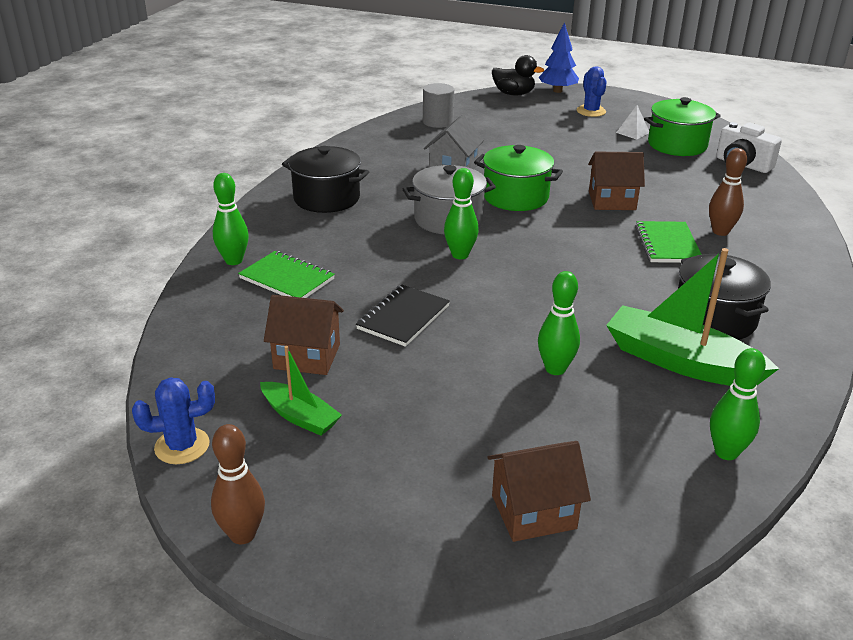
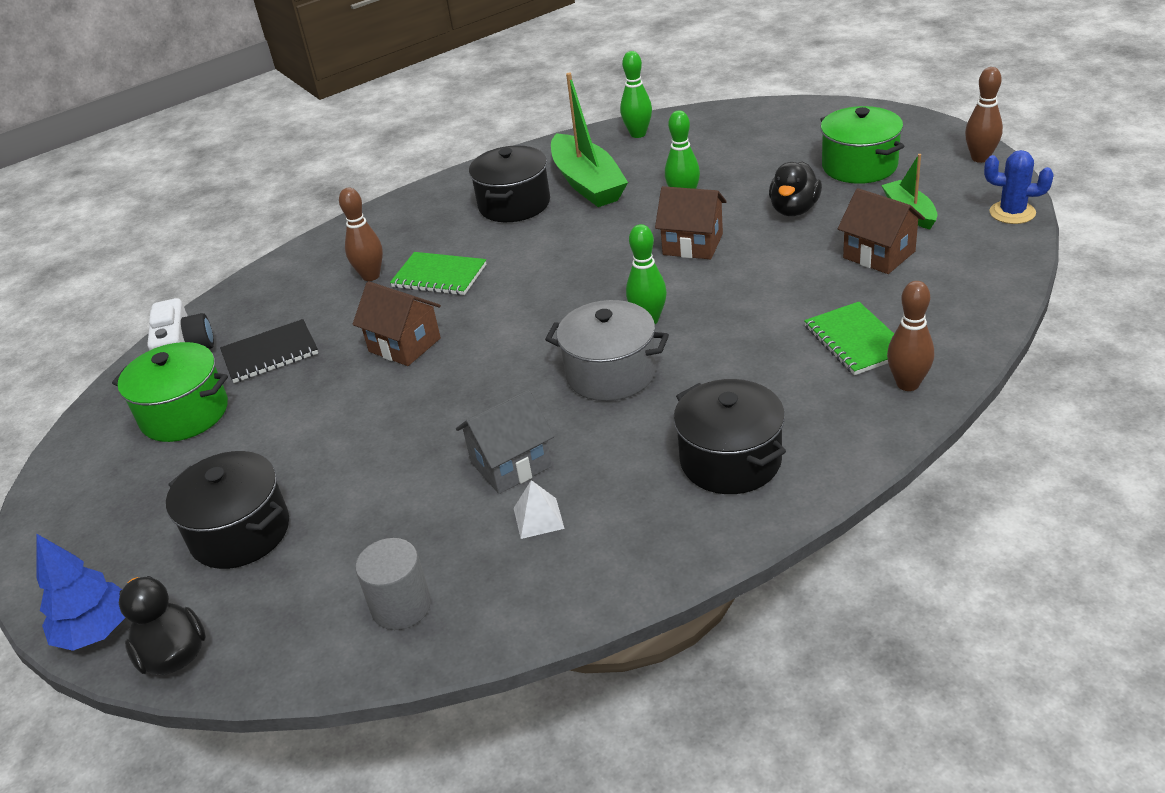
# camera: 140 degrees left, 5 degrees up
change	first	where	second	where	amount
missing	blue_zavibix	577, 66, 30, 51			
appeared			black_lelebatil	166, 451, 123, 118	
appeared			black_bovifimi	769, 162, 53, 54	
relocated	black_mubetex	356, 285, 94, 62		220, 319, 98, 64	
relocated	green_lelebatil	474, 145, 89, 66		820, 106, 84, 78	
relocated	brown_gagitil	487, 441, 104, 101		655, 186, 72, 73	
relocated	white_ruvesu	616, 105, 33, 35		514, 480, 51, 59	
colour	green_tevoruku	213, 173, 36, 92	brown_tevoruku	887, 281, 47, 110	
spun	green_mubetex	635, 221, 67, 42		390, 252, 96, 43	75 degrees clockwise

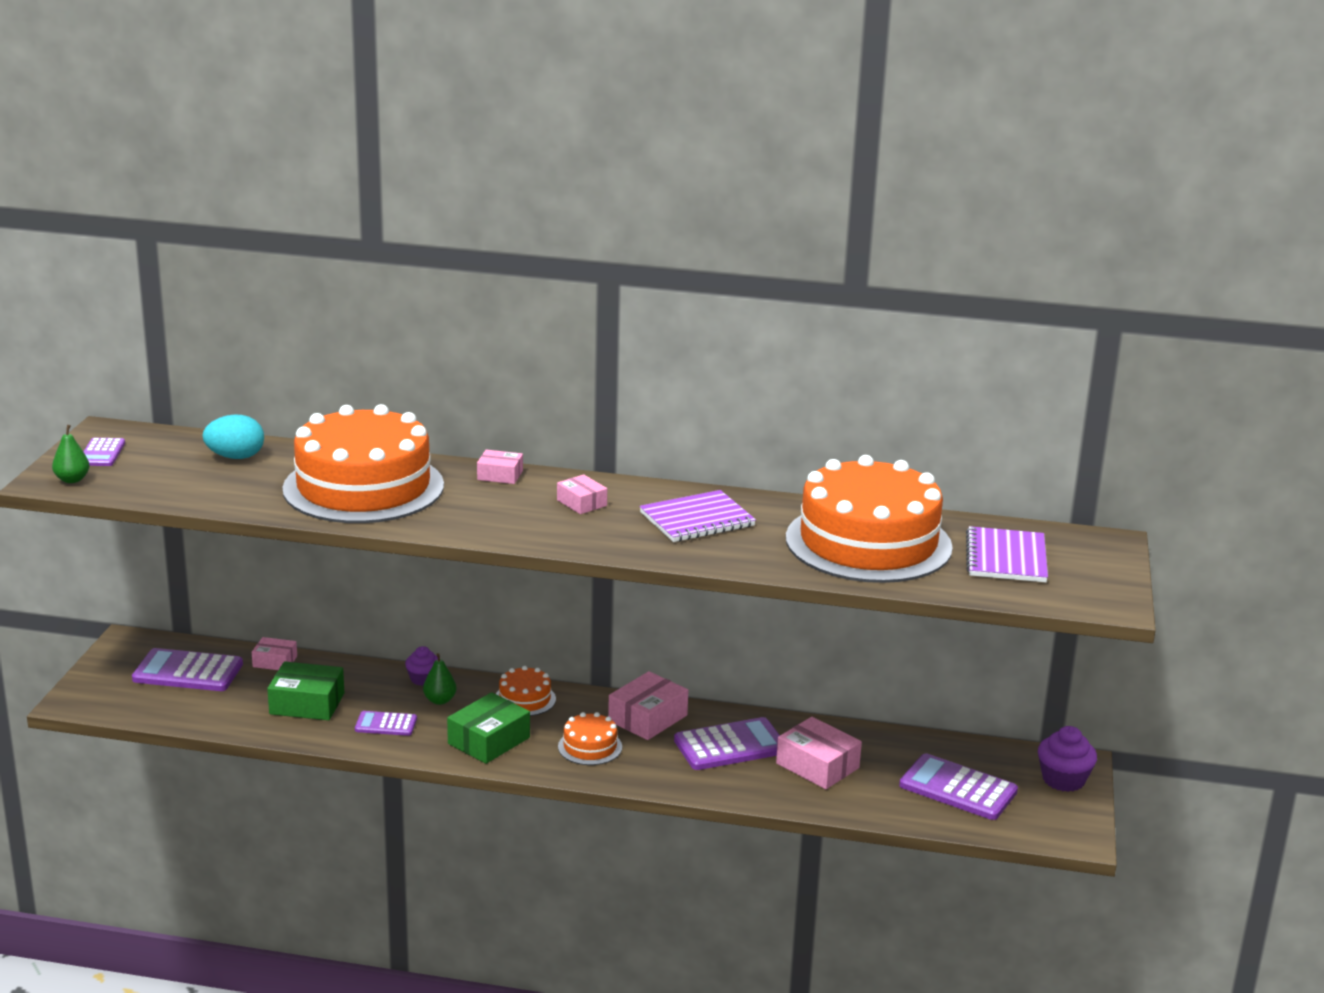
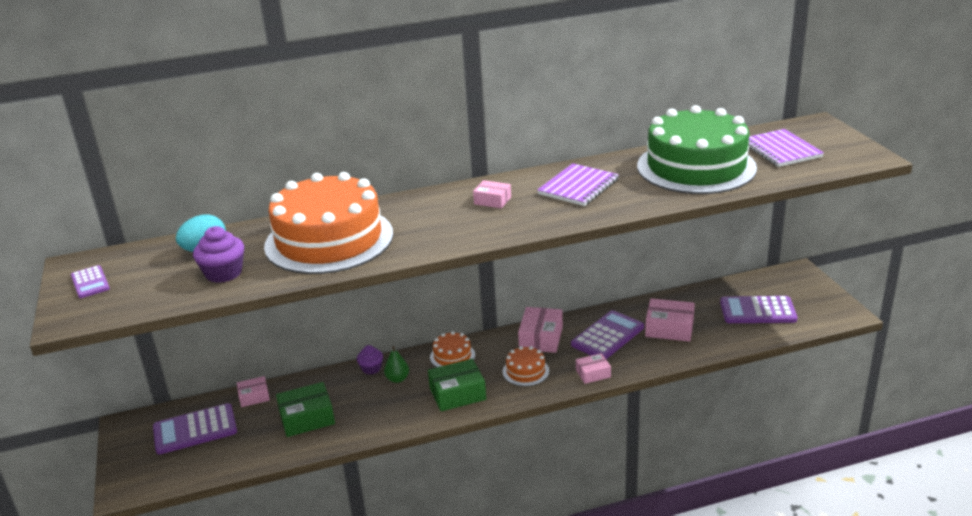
# camera: 25 degrees left, 5 degrees up
change	first	where	second	where	amount
missing	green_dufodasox	52, 425, 37, 58			
missing	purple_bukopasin	355, 711, 62, 25			
relocated	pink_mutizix	477, 450, 46, 34		576, 353, 35, 31	
relocated	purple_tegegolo	1038, 726, 59, 66		193, 226, 51, 57	
colour	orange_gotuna	786, 455, 167, 128	green_gotuna	637, 105, 120, 89	
spun	green_mutizix	447, 692, 83, 72		428, 359, 58, 52	60 degrees clockwise

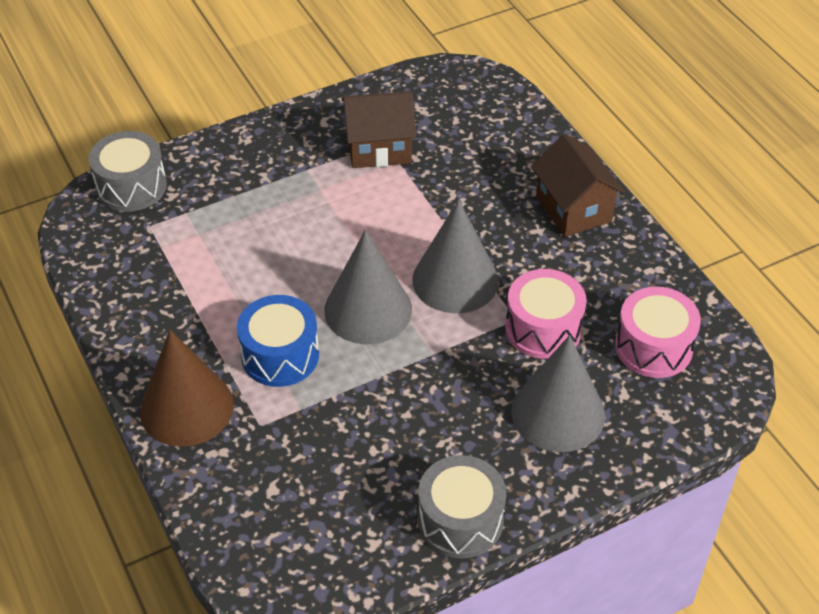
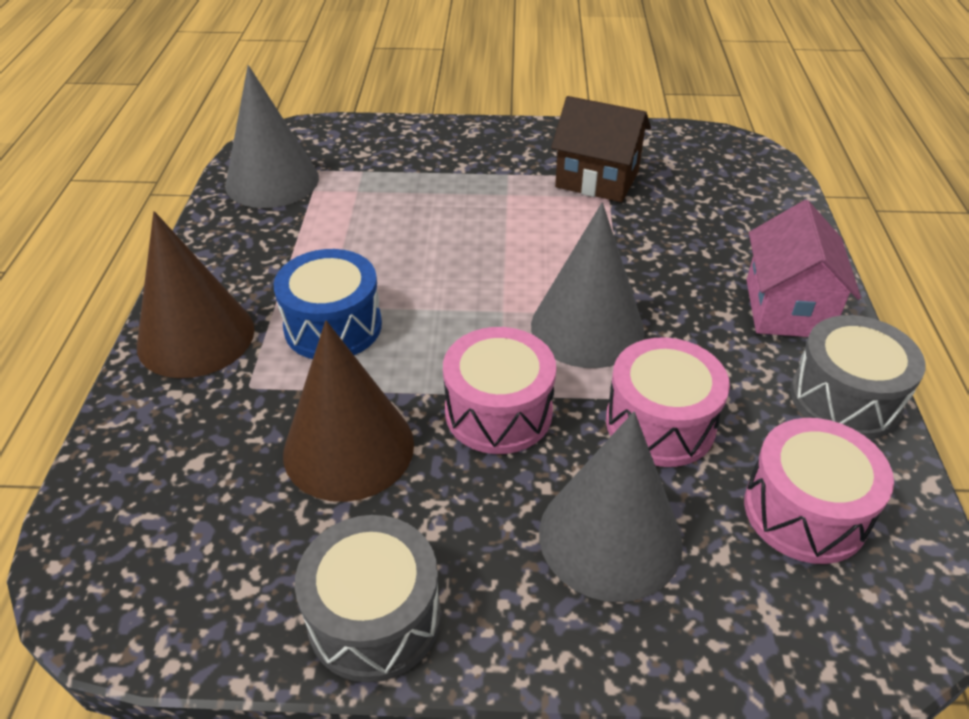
# camera: 30 degrees right, 5 degrees down
change	first	where	second	where	amount
appeared			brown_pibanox	283, 321, 131, 181	
appeared			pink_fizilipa	443, 327, 113, 127	
relocated	grey_fizilipa	89, 131, 78, 81		790, 315, 136, 125	
relocated	grey_pibanox	324, 230, 88, 114		225, 65, 94, 143	
colour	brown_gagitil	531, 134, 94, 103	pink_gagitil	746, 200, 115, 137	

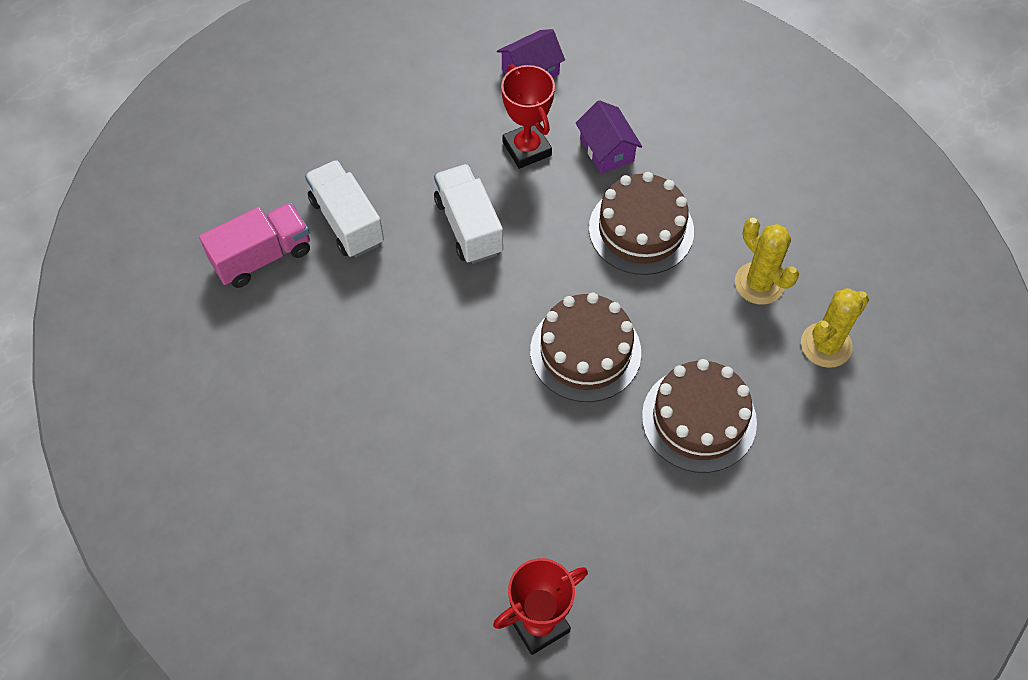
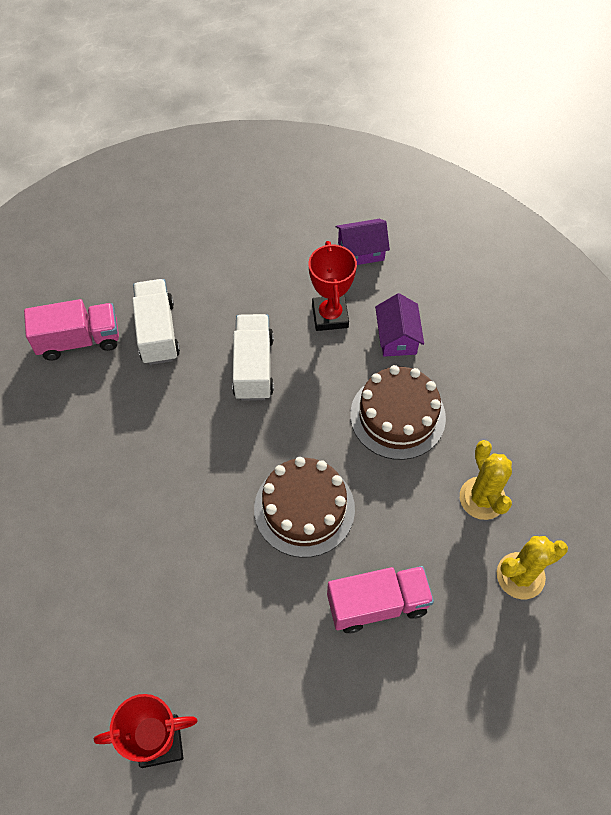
# camera: 20 degrees right, 0 degrees up
change	first	where	second	where	amount
exchanged	brown_gotuna	642, 359, 115, 114	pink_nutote	327, 566, 107, 67	

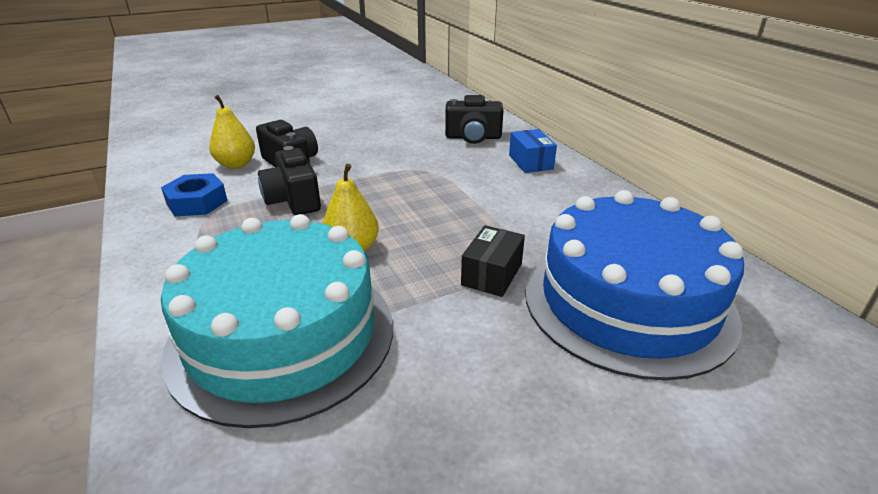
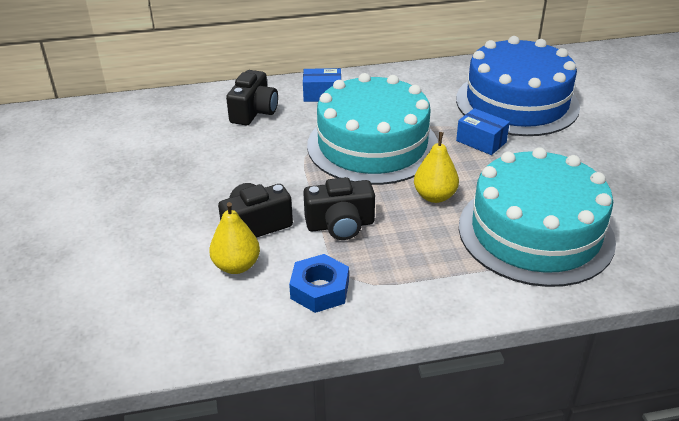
# camera: 75 degrees left, 5 degrees up
change	first	where	second	where	amount
appeared			turquoise_gotuna	307, 73, 131, 112	
colour	black_mutizix	461, 225, 64, 72	blue_mutizix	456, 108, 54, 47	

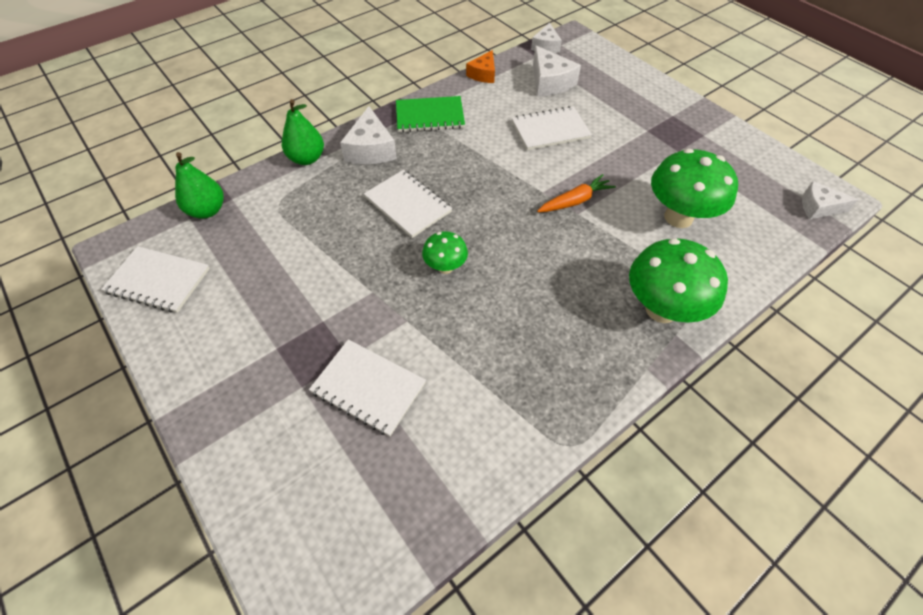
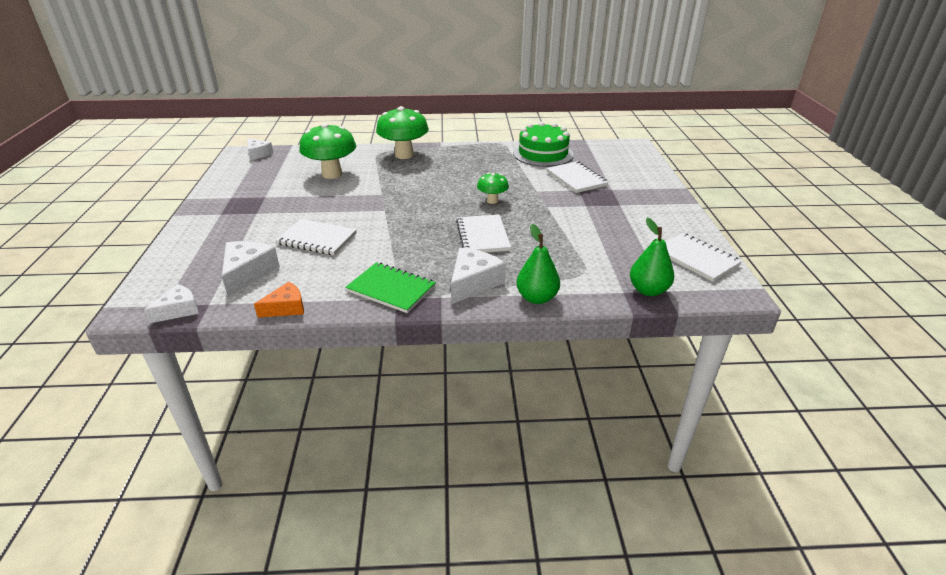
# camera: 145 degrees left, 20 degrees down
change	first	where	second	where	amount
missing	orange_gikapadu	537, 174, 79, 38			
appeared			green_gotuna	513, 122, 61, 45	

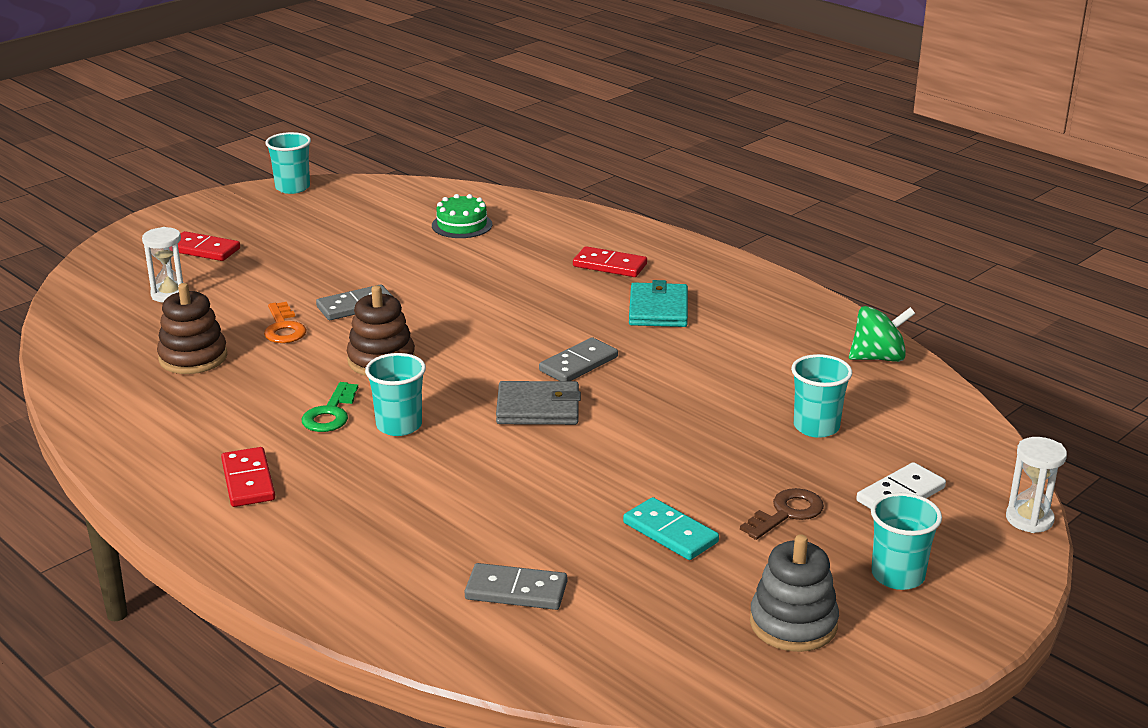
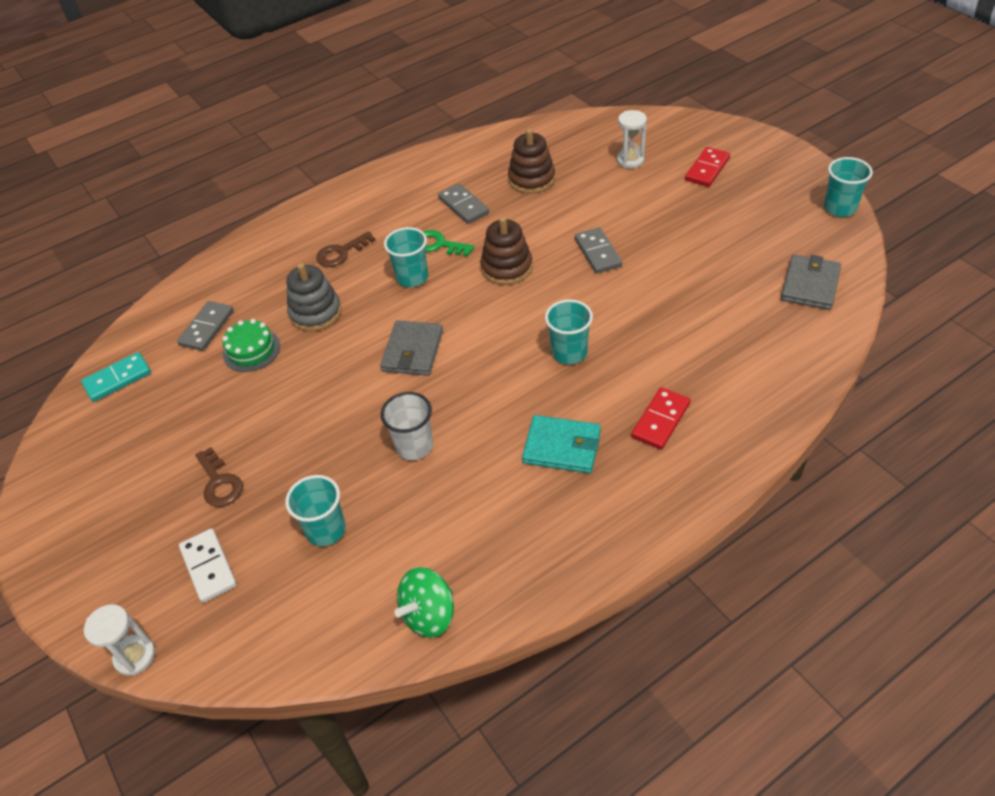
# camera: 105 degrees right, 20 degrees up
change	first	where	second	where	amount
missing	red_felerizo	221, 447, 54, 60			
missing	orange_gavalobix	264, 302, 42, 41			
appeared			brown_gavalobix	316, 231, 59, 36	
appeared			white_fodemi	381, 392, 52, 68	
appeared			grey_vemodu	781, 254, 60, 56	
relocated	green_gotuna	432, 194, 60, 44		222, 319, 58, 53	
relocated	grey_felerizo	539, 337, 79, 44		438, 184, 51, 40	
relocated	turquoise_felerizo	623, 497, 96, 63		81, 352, 70, 50	
relocated	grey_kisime	750, 534, 89, 118		287, 263, 55, 68	
relocated	turquoise_fodemi	871, 493, 71, 97		545, 300, 48, 64	
spun	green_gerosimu	849, 306, 66, 56		395, 567, 59, 71	45 degrees clockwise

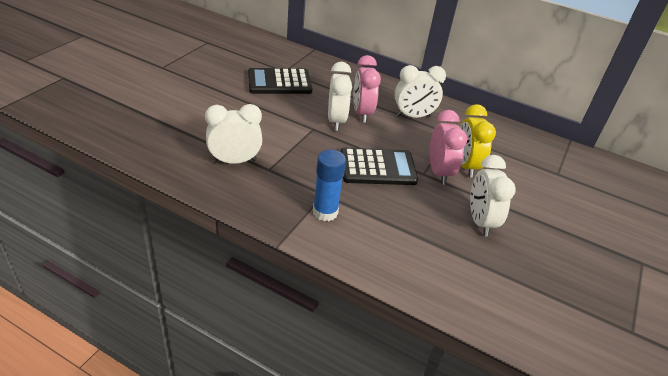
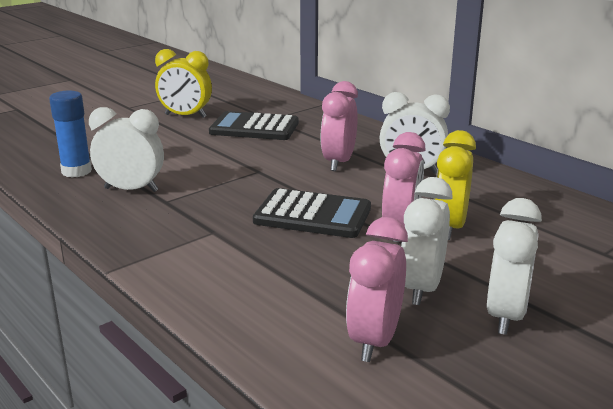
# camera: 25 degrees right, 15 degrees down
change	first	where	second	where	amount
appeared			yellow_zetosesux	155, 49, 57, 69	
appeared			pink_zetosesux	346, 217, 62, 145	
relocated	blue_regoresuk	313, 150, 33, 71		49, 90, 43, 88	
relocated	white_zetosesux	328, 62, 24, 69		487, 198, 55, 137	

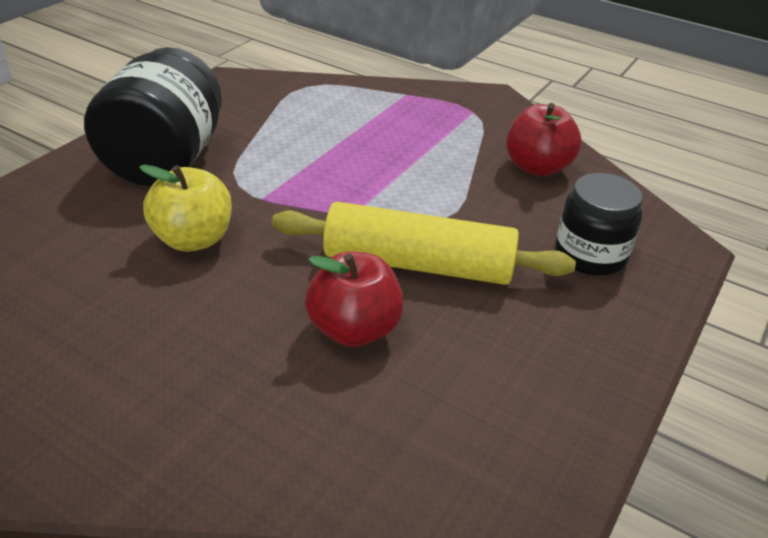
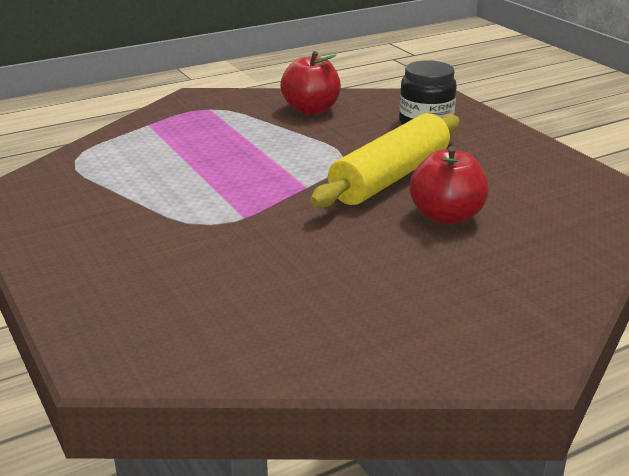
# camera: 60 degrees left, 10 degrees down
change	first	where	second	where	amount
missing	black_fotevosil	84, 47, 138, 140			
missing	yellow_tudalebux	139, 164, 93, 88			

